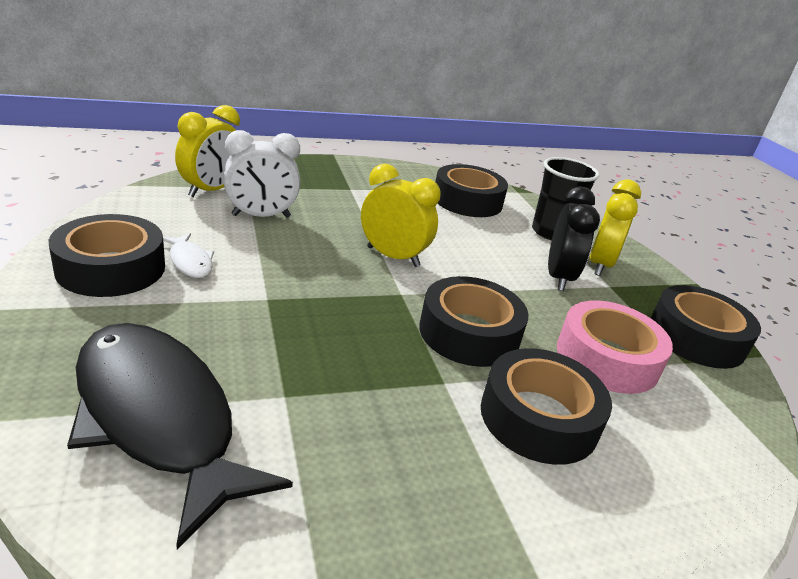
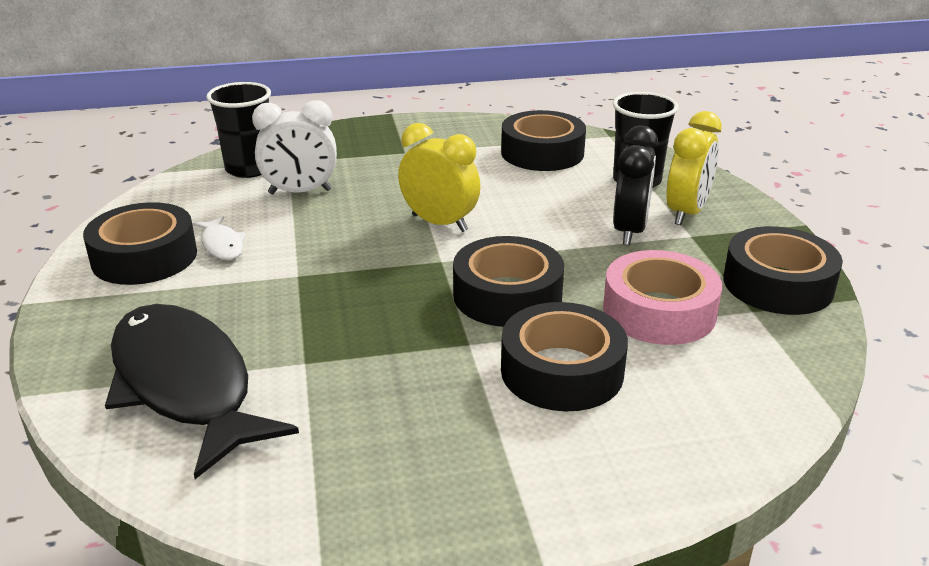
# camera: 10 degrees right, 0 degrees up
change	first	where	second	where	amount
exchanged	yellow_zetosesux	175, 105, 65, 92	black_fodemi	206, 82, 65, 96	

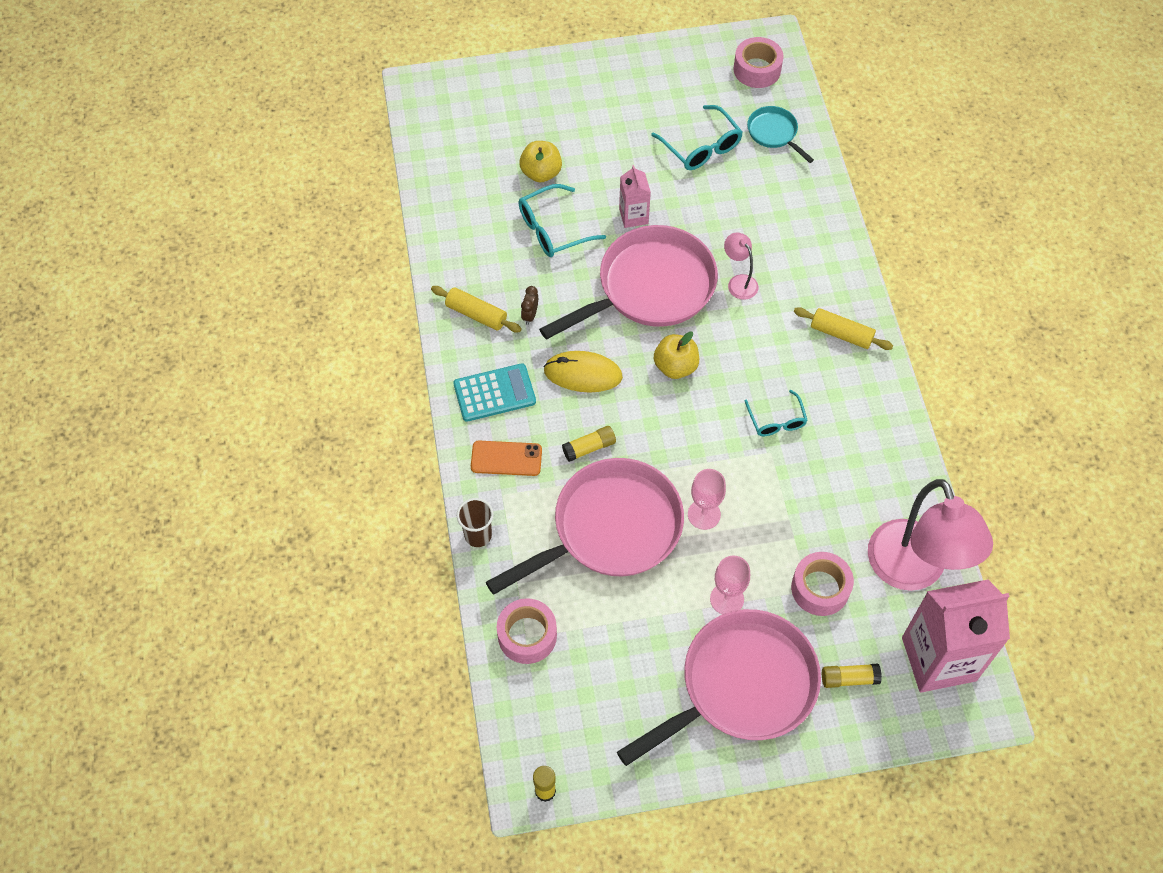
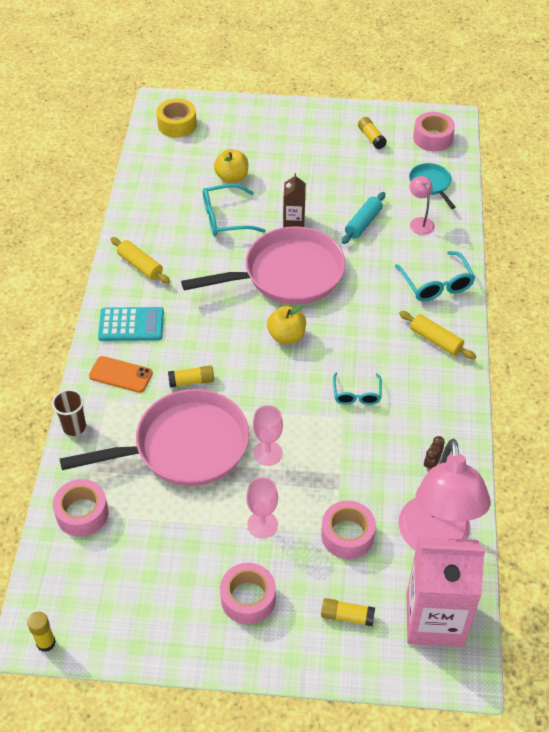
# camera: 15 degrees right, 10 degrees down
change	first	where	second	where	amount
missing	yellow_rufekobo	544, 351, 79, 41			
appeared			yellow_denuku	156, 99, 41, 39	
appeared			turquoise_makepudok	342, 192, 43, 52	
appeared			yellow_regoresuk	358, 117, 29, 32	
relocated	brown_zetosesux	521, 286, 17, 39		424, 436, 21, 36	
relocated	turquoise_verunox	651, 105, 92, 65		395, 251, 81, 50	
relocated	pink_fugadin	724, 233, 34, 67		410, 176, 25, 59	
exchanged	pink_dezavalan	617, 609, 204, 157	pink_denuku	220, 563, 56, 61	
colour	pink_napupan	619, 165, 32, 63	brown_napupan	283, 173, 23, 55	

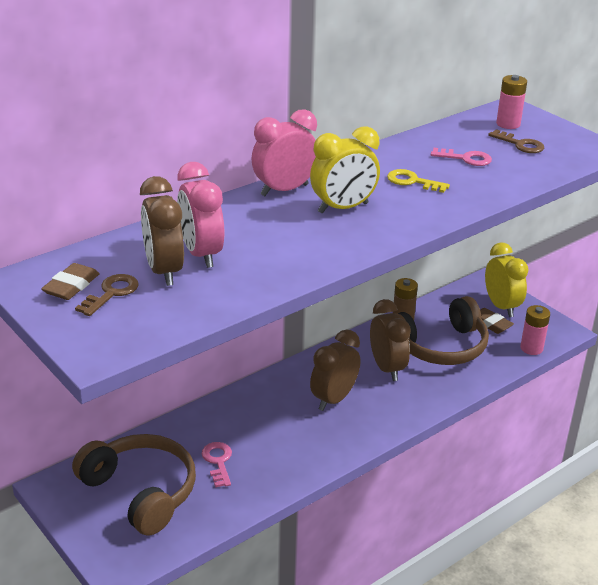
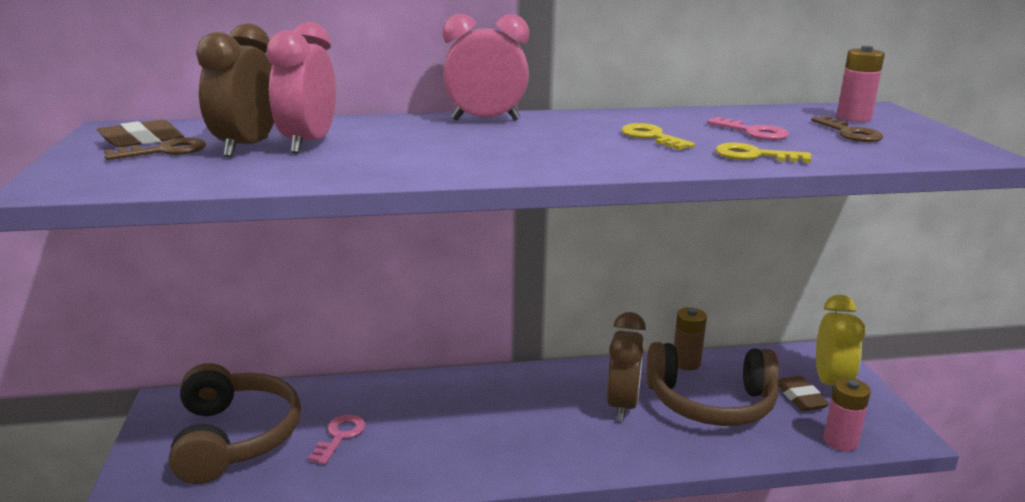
# camera: 30 degrees right, 10 degrees down
change	first	where	second	where	amount
missing	yellow_zetosesux	310, 126, 70, 88			
missing	brown_zetosesux	310, 329, 50, 82			
appeared			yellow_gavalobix	715, 143, 97, 20	

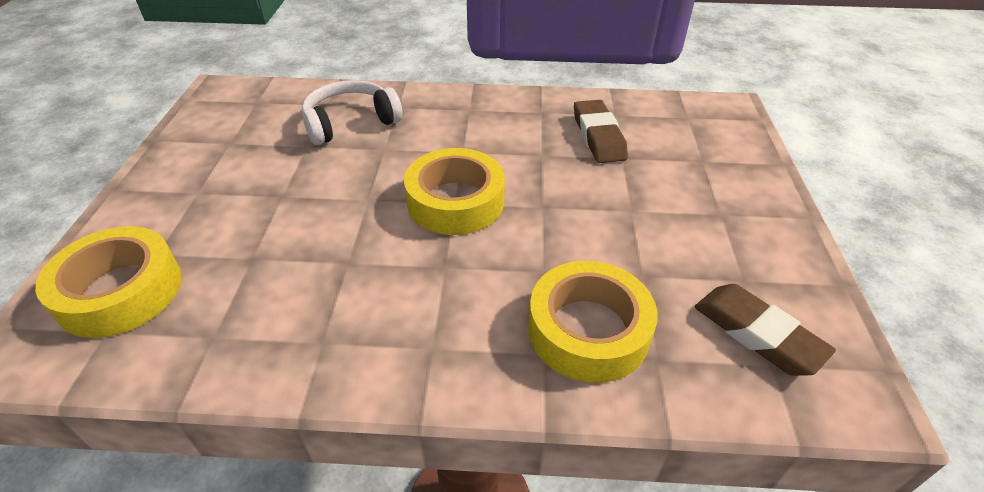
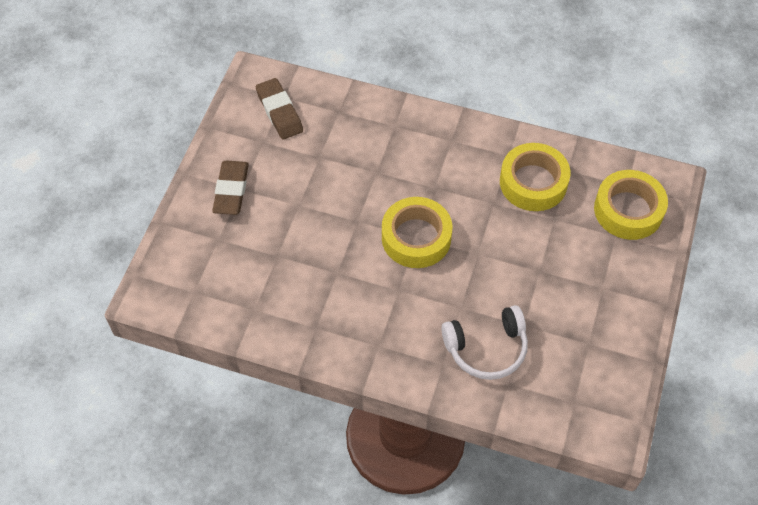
# camera: 165 degrees left, 15 degrees up
change	first	where	second	where	amount
relocated	yellow_denuku	528, 261, 130, 122		500, 143, 71, 68	
relocated	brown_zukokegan	574, 100, 54, 63		212, 160, 37, 55	

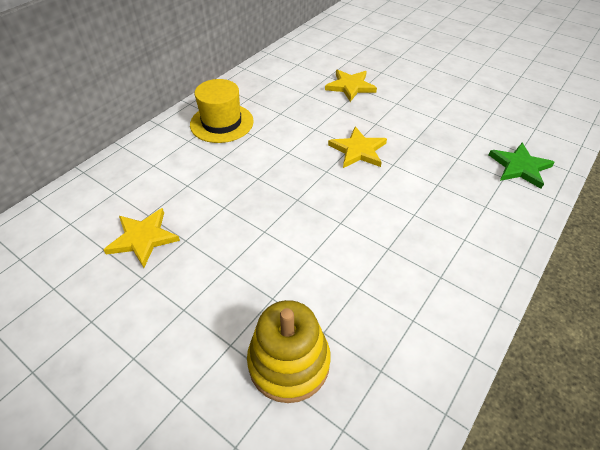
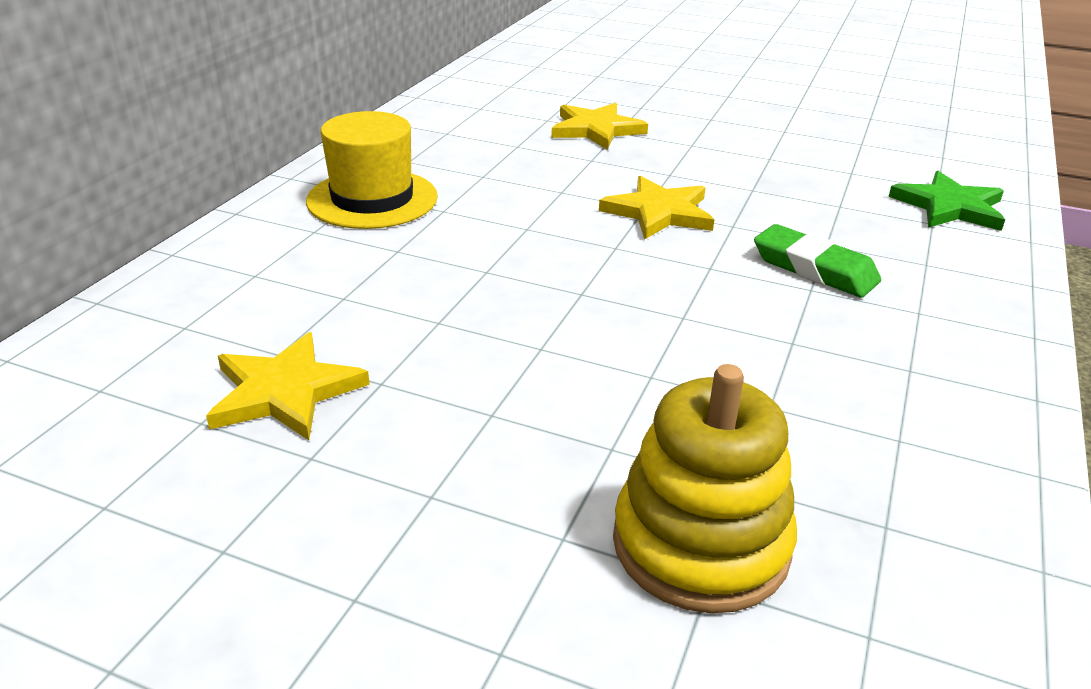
# camera: 15 degrees left, 15 degrees down
change	first	where	second	where	amount
appeared			green_zukokegan	754, 224, 127, 74	

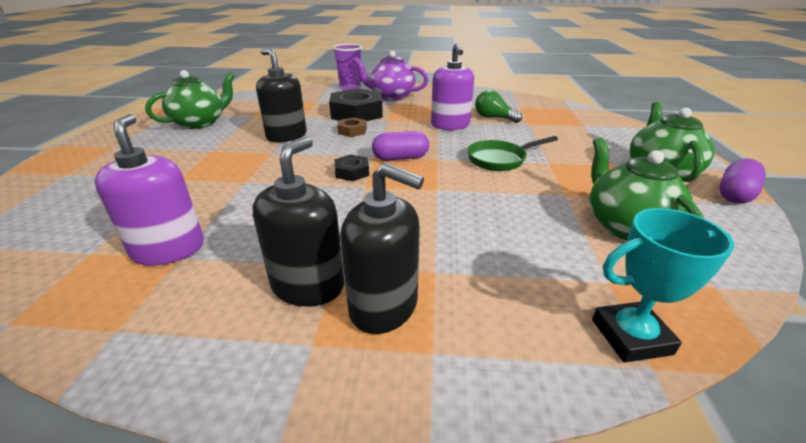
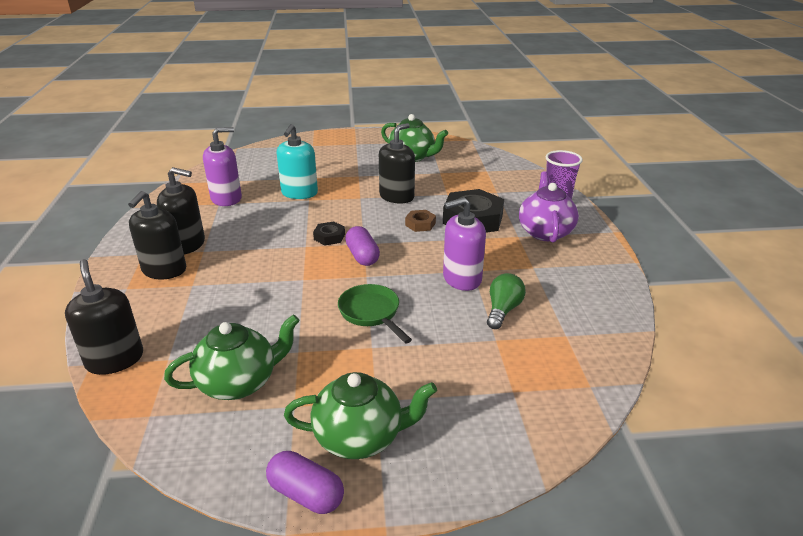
# camera: 80 degrees right, 0 degrees up
change	first	where	second	where	amount
appeared			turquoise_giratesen	277, 124, 41, 75	
exchanged	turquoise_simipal	592, 208, 142, 155	black_giratesen	65, 259, 78, 116	

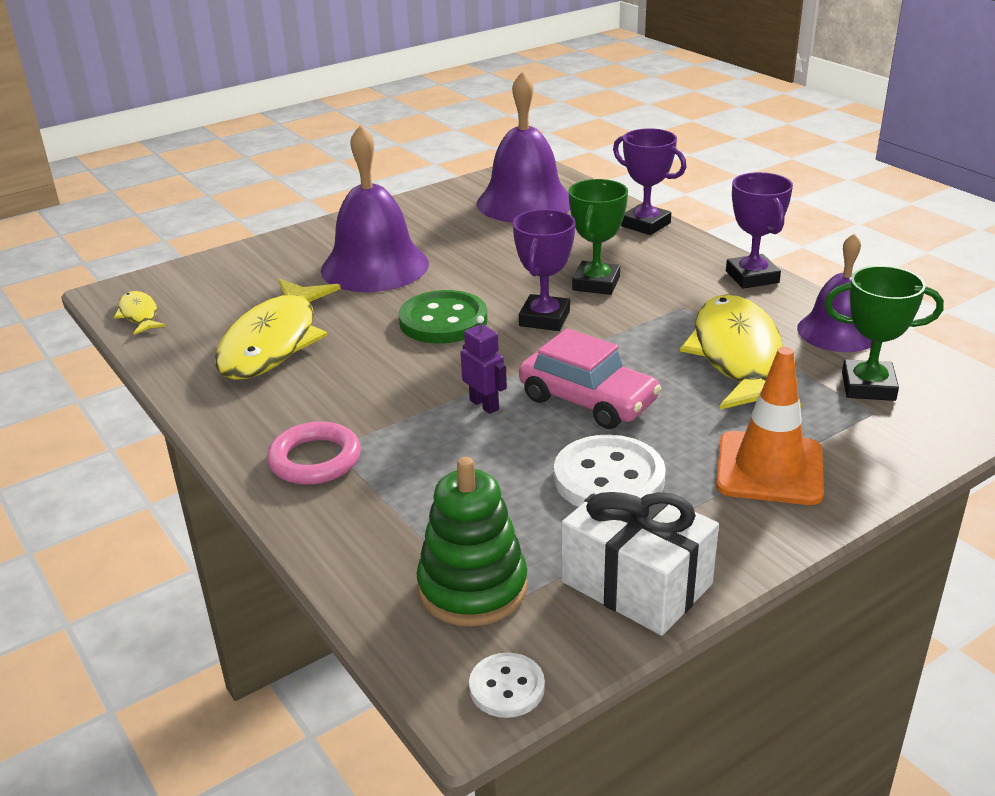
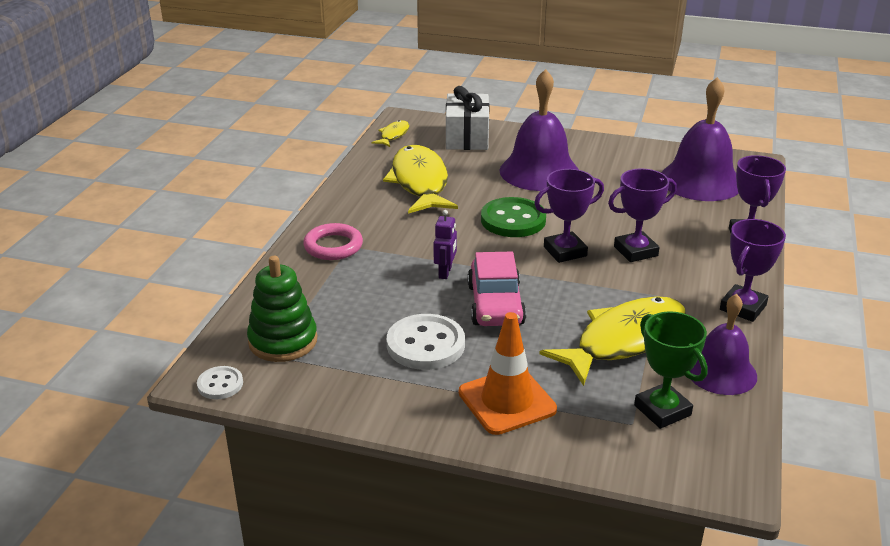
# camera: 50 degrees right, 0 degrees up
change	first	where	second	where	amount
relocated	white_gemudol	561, 476, 158, 160		446, 86, 44, 64	
colour	green_simipal	568, 179, 60, 116	purple_simipal	608, 169, 69, 93	
spun	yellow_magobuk	215, 279, 126, 101		383, 145, 75, 69	105 degrees clockwise

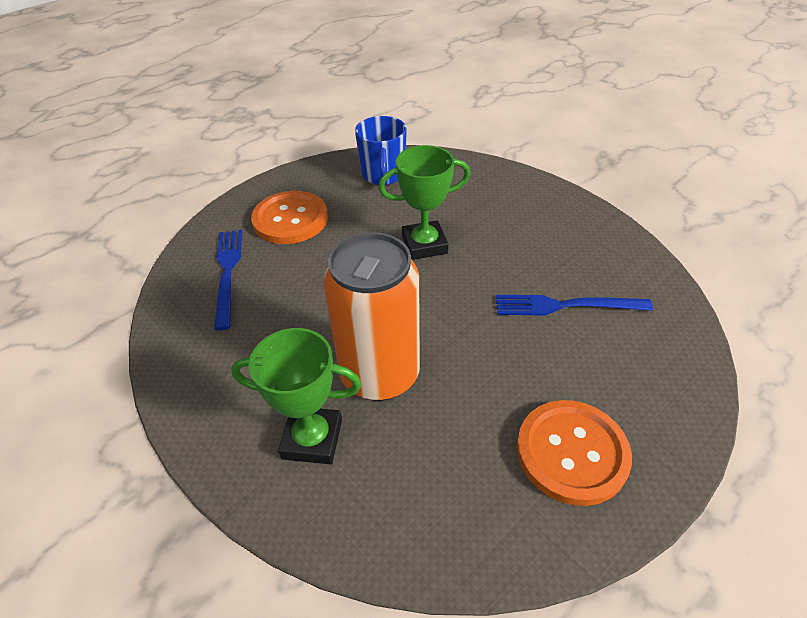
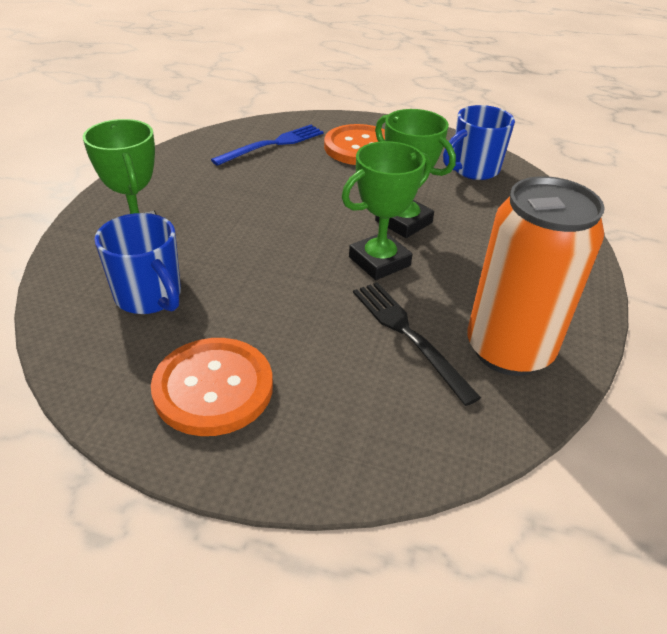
# camera: 55 degrees right, 5 degrees down
change	first	where	second	where	amount
appeared			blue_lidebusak	94, 213, 87, 101	
appeared			green_simipal	342, 141, 89, 139	
relocated	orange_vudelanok	323, 232, 97, 169		467, 176, 138, 200	
colour	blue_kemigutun	496, 295, 157, 20	black_kemigutun	353, 282, 128, 124	

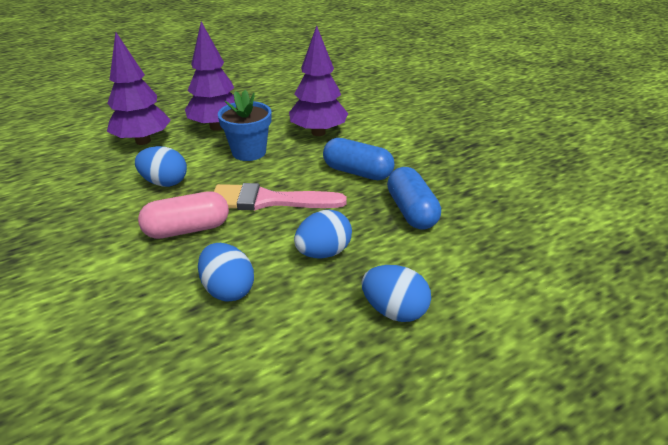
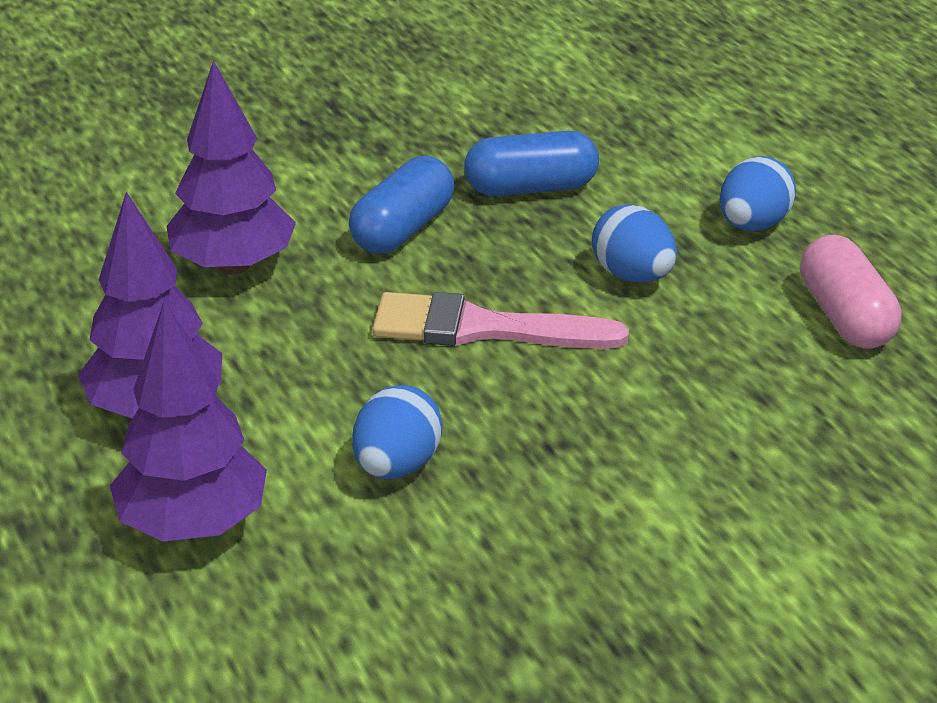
# camera: 85 degrees left, 0 degrees up
change	first	where	second	where	amount
missing	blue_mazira	198, 243, 56, 59			
missing	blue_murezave	218, 90, 53, 71			
relocated	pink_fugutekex	138, 191, 91, 48		800, 235, 102, 114	
spun	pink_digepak	214, 183, 133, 28		372, 292, 257, 57	90 degrees clockwise

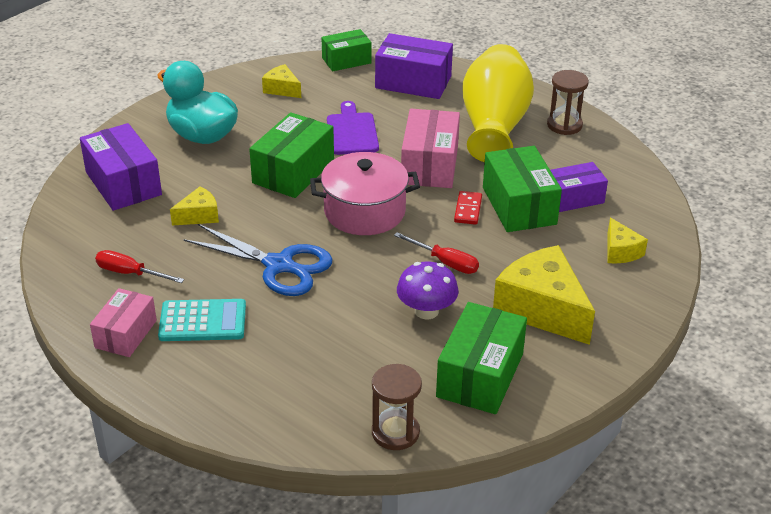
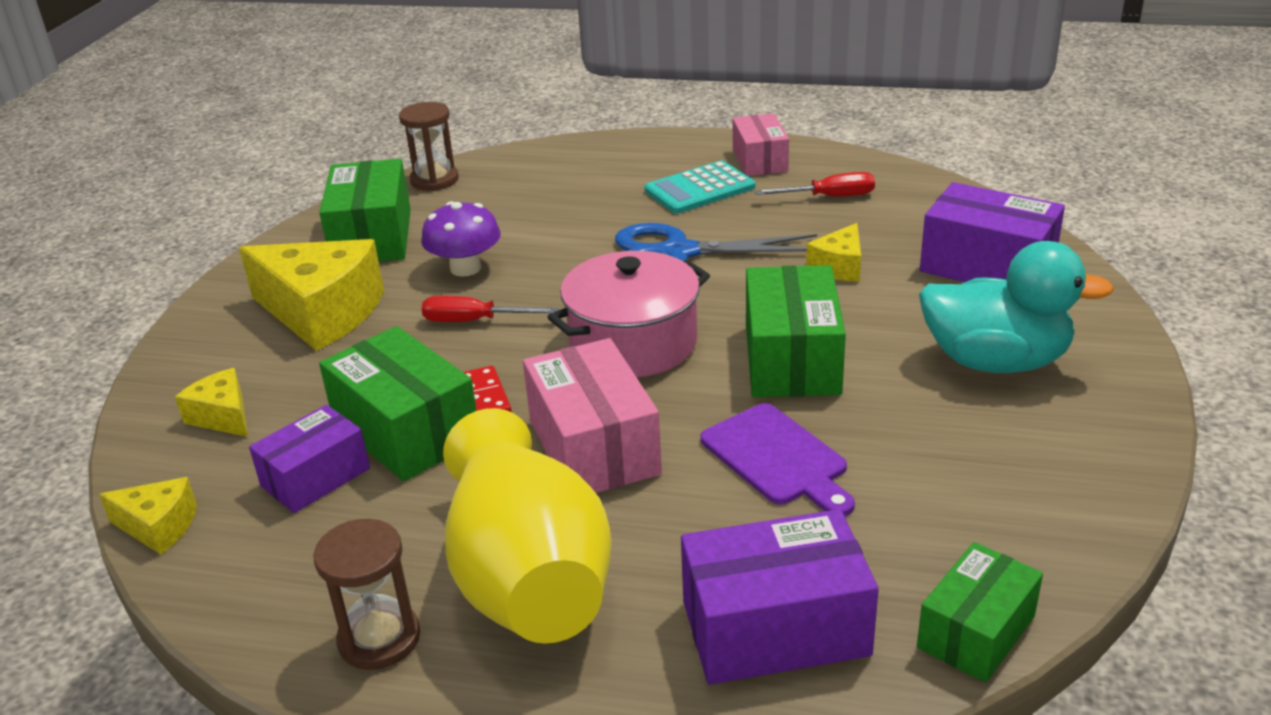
# camera: 155 degrees right, 5 degrees down
change	first	where	second	where	amount
relocated	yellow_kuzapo	262, 64, 39, 34		99, 477, 98, 78	

